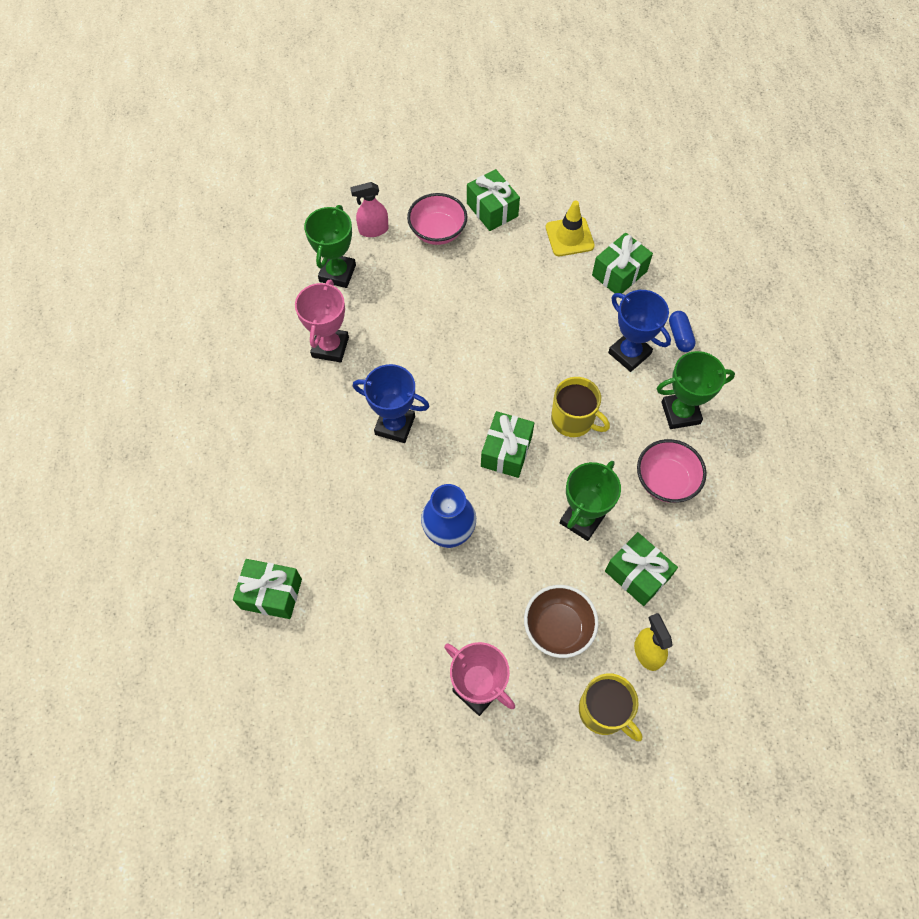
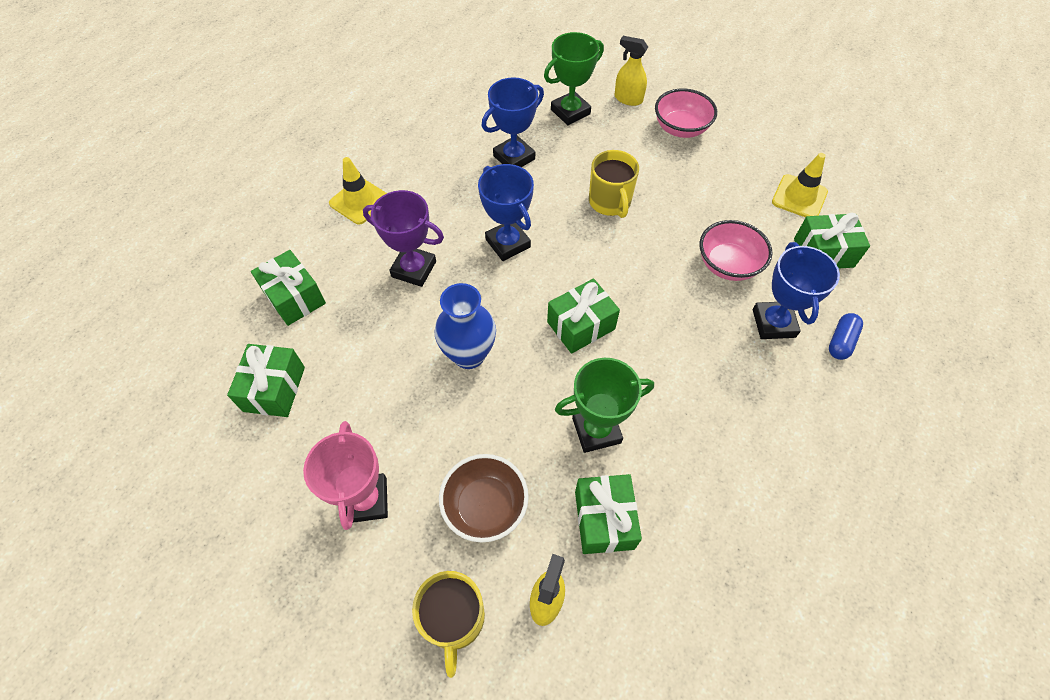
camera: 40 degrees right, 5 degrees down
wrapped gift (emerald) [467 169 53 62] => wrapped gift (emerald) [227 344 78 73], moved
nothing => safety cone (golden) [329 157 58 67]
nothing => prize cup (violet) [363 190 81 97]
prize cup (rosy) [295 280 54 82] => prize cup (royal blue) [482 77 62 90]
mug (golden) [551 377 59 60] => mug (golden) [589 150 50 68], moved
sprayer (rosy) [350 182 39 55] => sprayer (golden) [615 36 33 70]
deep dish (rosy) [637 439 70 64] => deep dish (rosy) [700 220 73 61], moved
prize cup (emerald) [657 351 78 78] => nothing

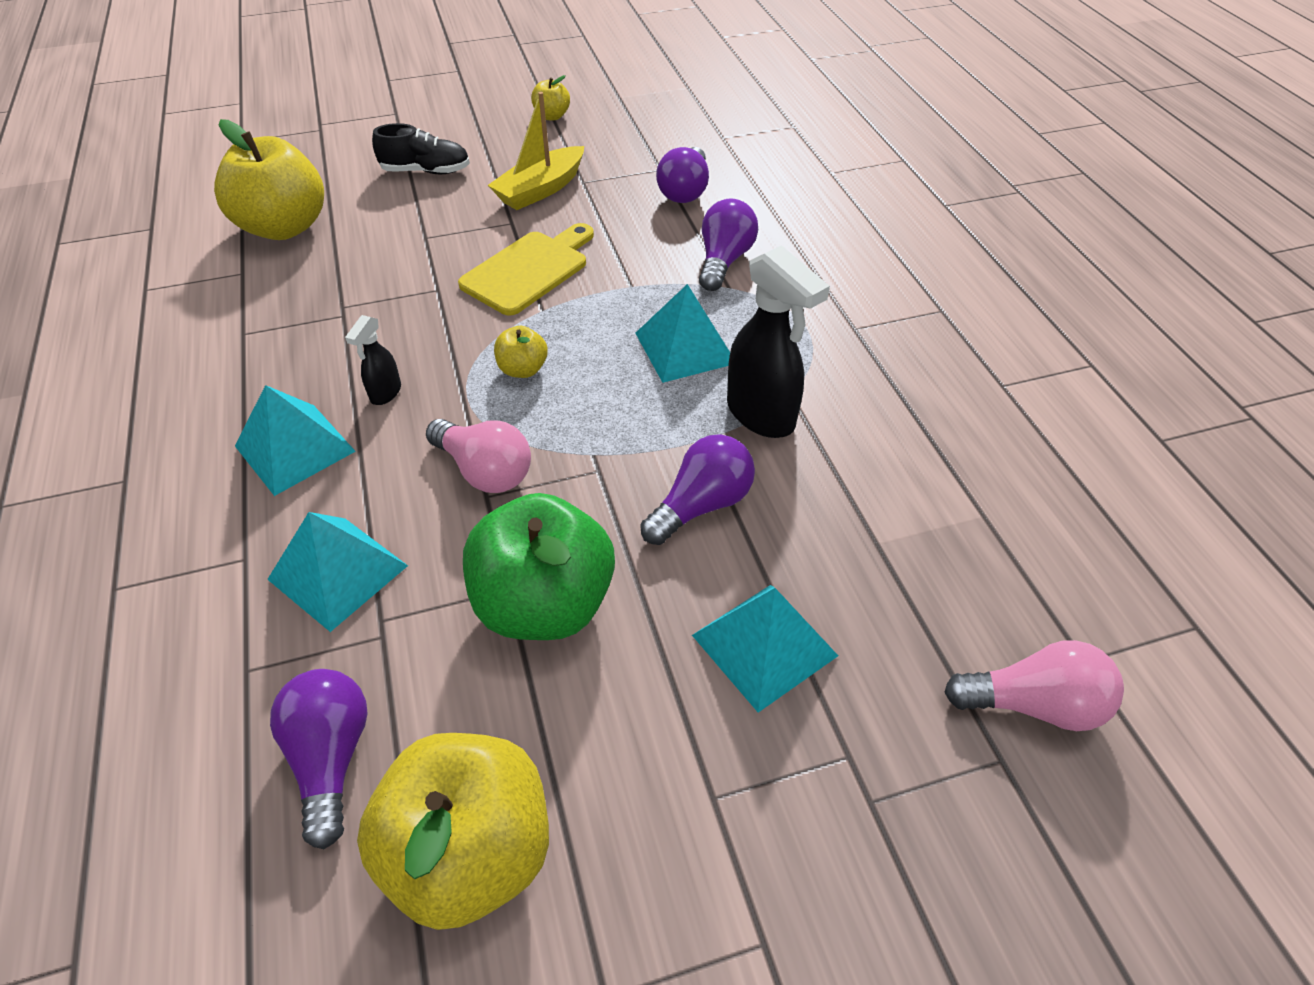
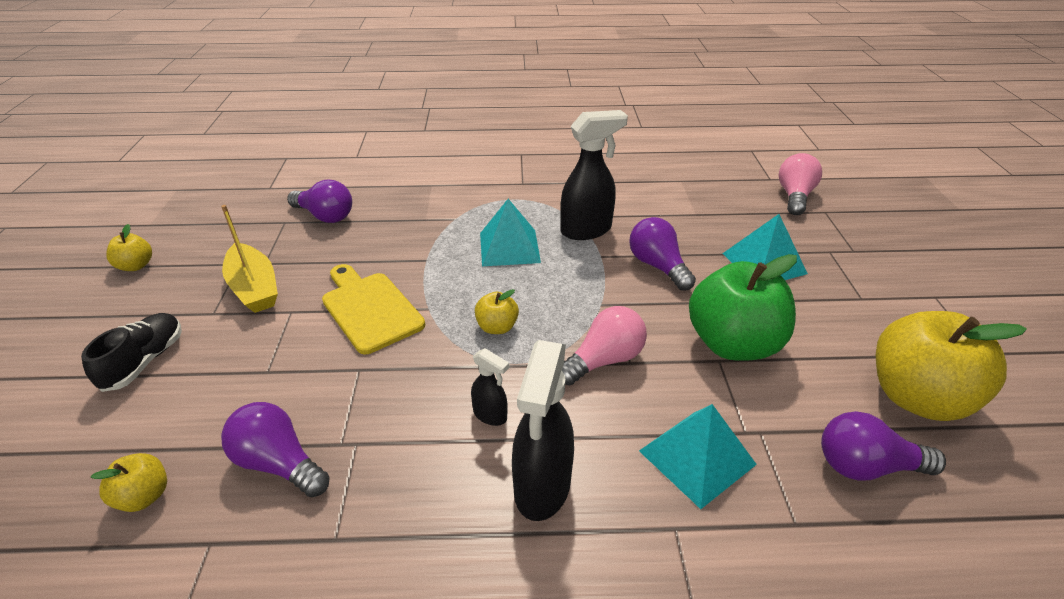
camera: 75 degrees left, 10 degrees down
apple (golden) [214 119 110 121] => apple (golden) [91 453 76 59], x0.46
light bulb (violet) [699 198 59 93] => light bulb (violet) [221 402 109 95], moved
pyramid shape (aqua) [235 385 121 111] => sprayer (black) [512 340 62 181]

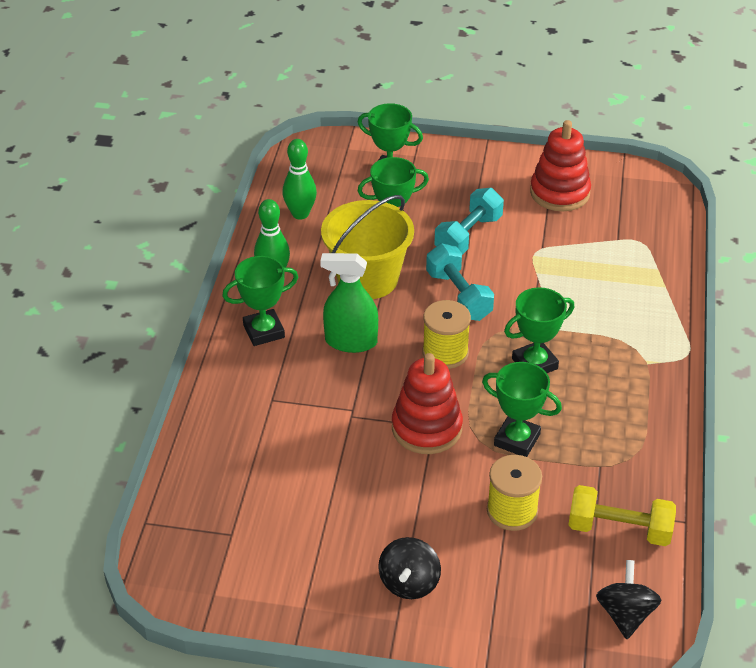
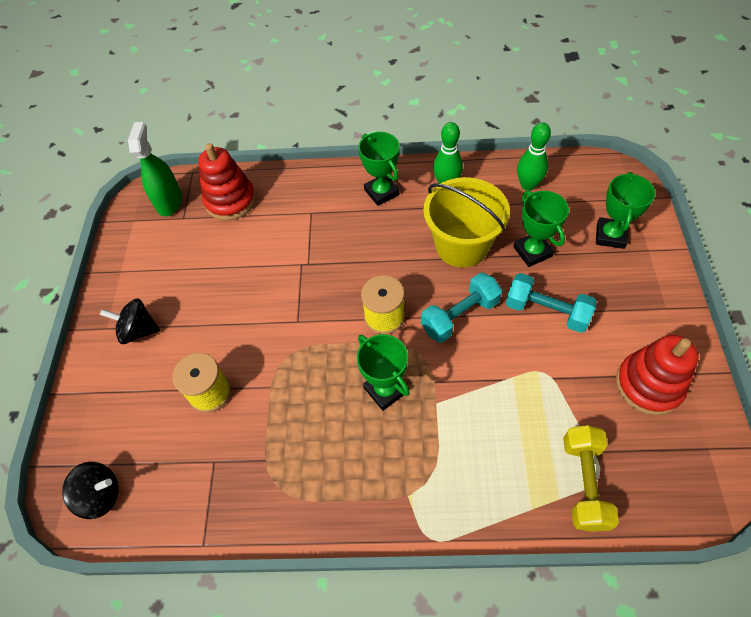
camera: 85 degrees right, 15 degrees up
sprayer (emerald) [320 253 58 100] => sprayer (emerald) [128 122 54 94], moved
stacking rings (red) [392 353 71 101] => stacking rings (red) [198 143 58 78], moved
free weight (golden) [568 485 108 61] => free weight (golden) [563 425 56 107], moved
prize cup (emerald) [482 362 80 95] => nothing

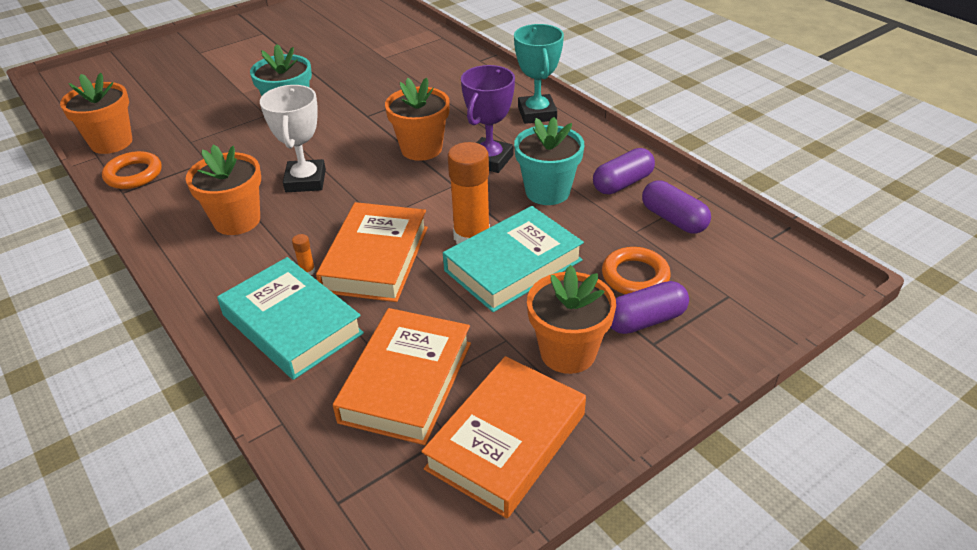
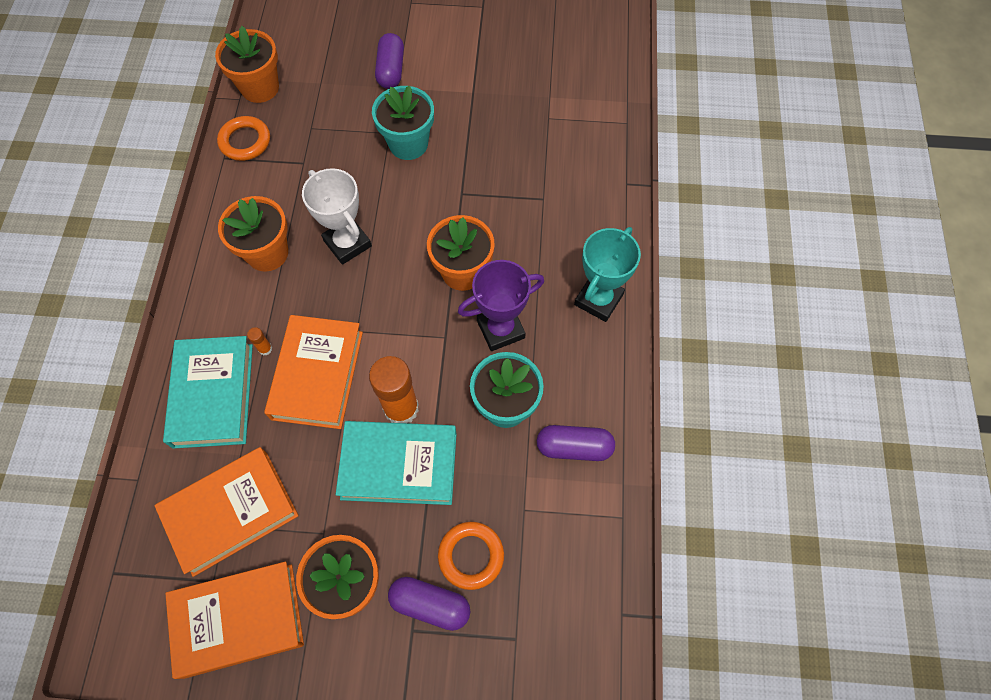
camera: 40 degrees right, 25 degrees up
hardcover (bright orange) [316 202 112 100] => hardcover (bright orange) [264 315 99 114], 45 degrees counterclockwise
prize cup (snow-white) [260 85 66 107] => prize cup (snow-white) [302 168 70 97], 75 degrees counterclockwise
pill shape (violet) [642 181 69 52] => pill shape (violet) [375 33 29 56], moved

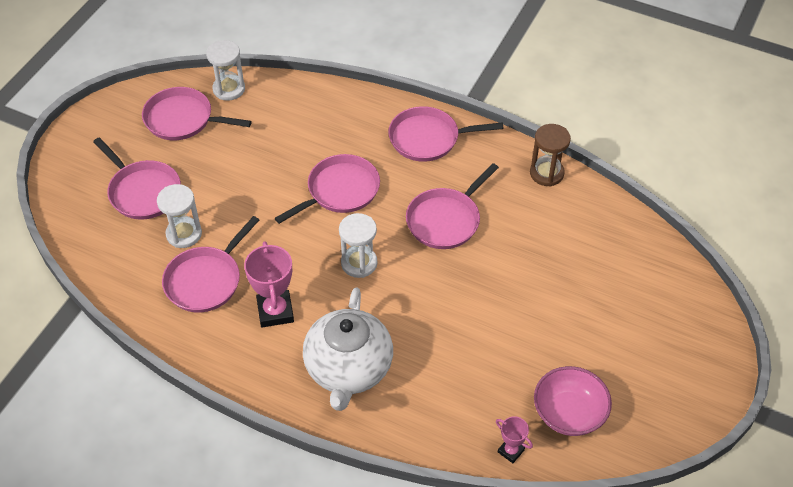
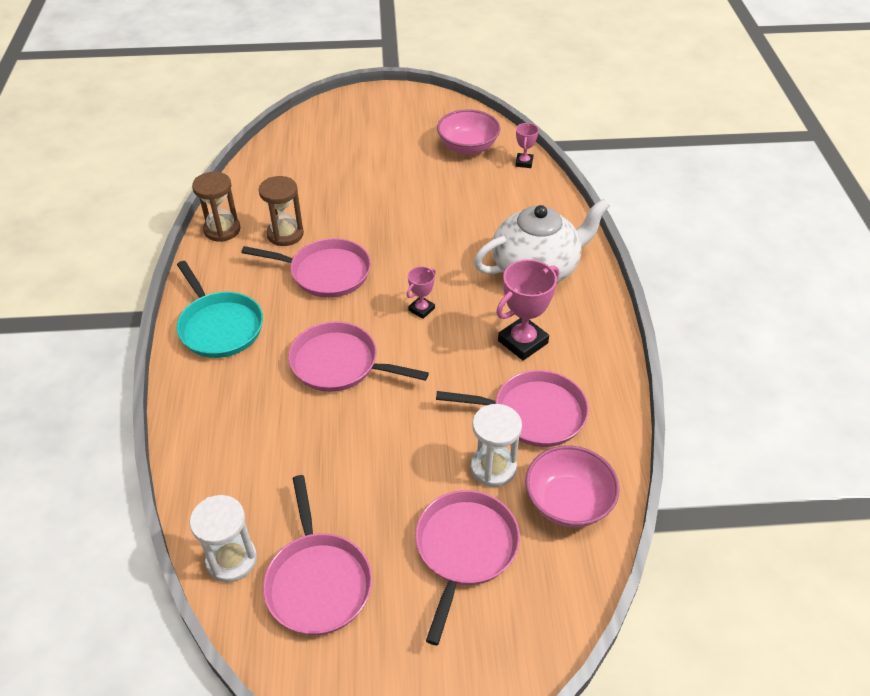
camera: 120 degrees left, 5 degrees down
skillet (rosy) [388 106 116 56] => skillet (aqua) [177 261 86 97]
nothing => hourglass (russet) [259 176 45 70]
hourglass (snow-white) [339 213 38 65] => prize cup (rosy) [407 266 29 53]
nothing => deep dish (rosy) [525 445 95 83]

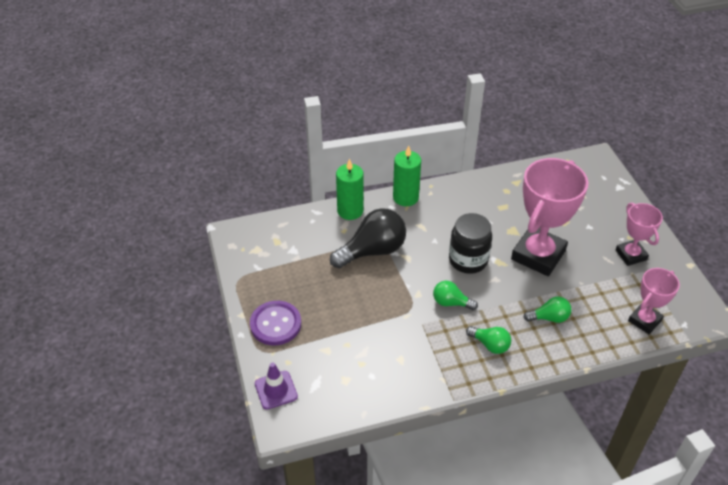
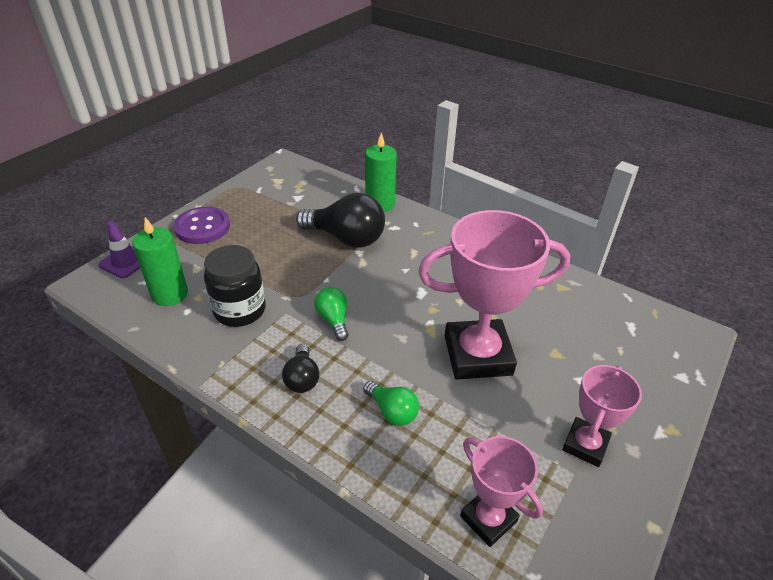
camera: 50 degrees right, 5 degrees down
pillar candle (emerald) [393 145 28 61] => pillar candle (emerald) [132 217 56 89], moved
preserve jar (black) [449 213 43 61] => preserve jar (black) [204 245 62 82], moved
light bulb (emerald) [466 326 45 28] => light bulb (black) [282 344 37 49]
prize cup (rosy) [628 268 52 66] => prize cup (rosy) [460 436 83 111], 45 degrees clockwise

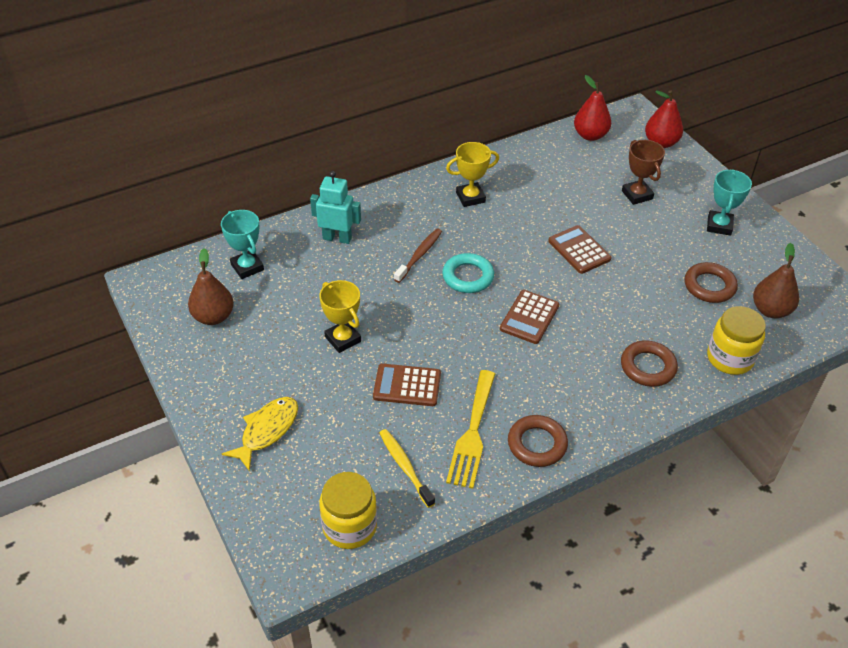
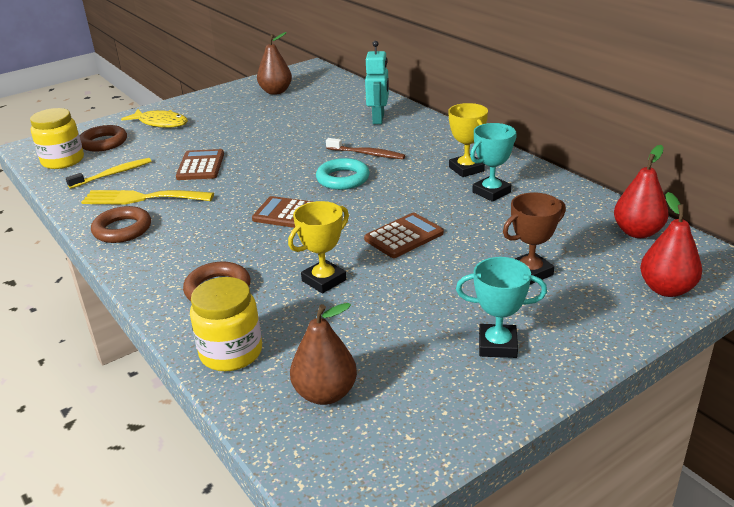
camera: 85 degrees right, 15 degrees down
torus (russet) [685 262 53 41] => torus (russet) [80 125 47 27], moved
prize cup (golden) [319 280 42 73] => prize cup (golden) [288 201 61 92], moved
prize cup (aqua) [221 210 43 69] => prize cup (aqua) [470 123 47 79], moved

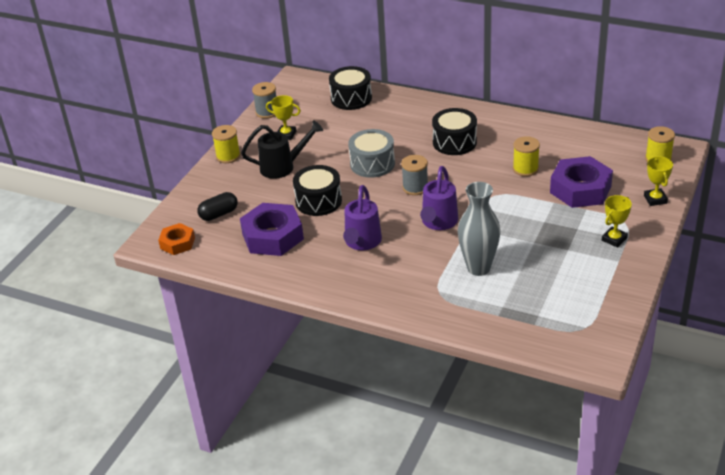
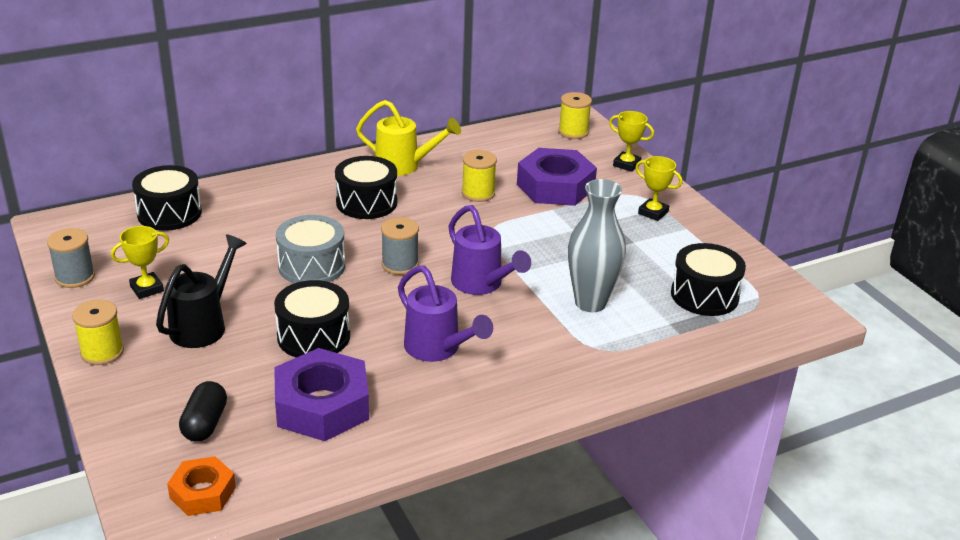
camera: 55 degrees left, 5 degrees down
nothing => watering pot (golden) [356 100 105 76]
prize cup (golden) [602 195 30 53] => prize cup (golden) [635 156 47 65], 45 degrees counterclockwise
nothing => drum (black) [671 243 75 73]

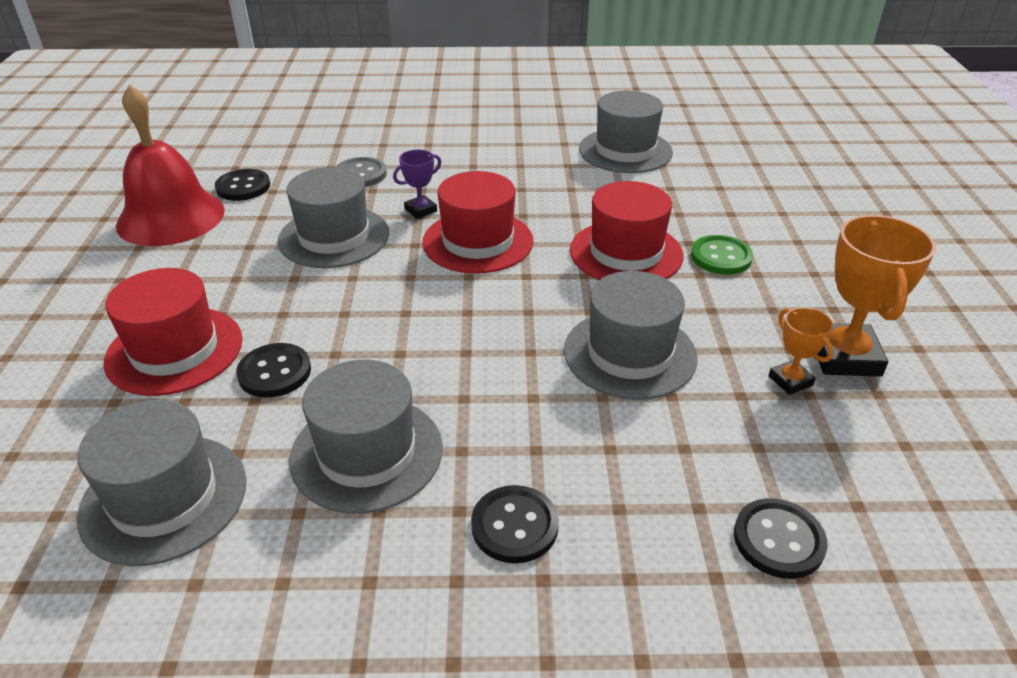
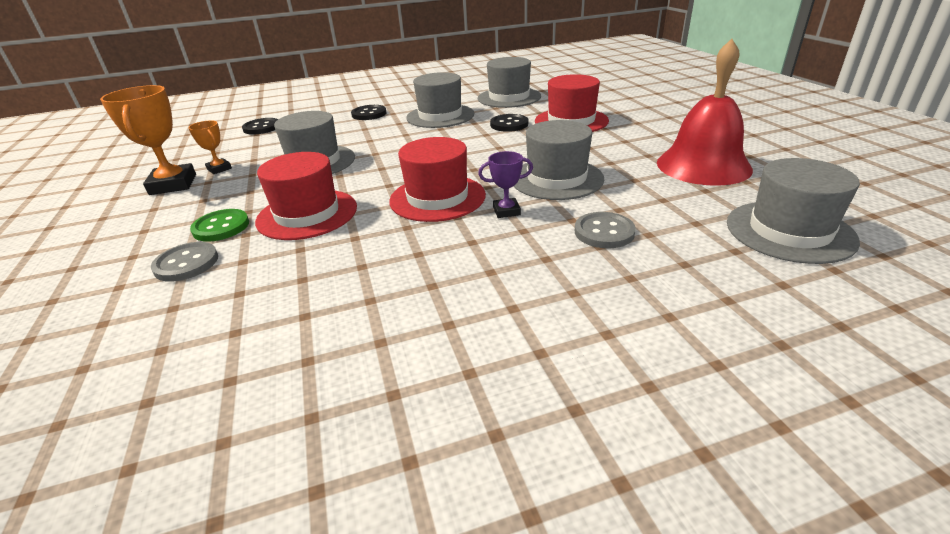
camera: 165 degrees right, 5 degrees down
nothing => button (gray) [151 242 67 40]
prize cup (violet) [393 150 48 69] => prize cup (violet) [478 151 55 67], 45 degrees clockwise
hat (gray) [579 91 94 82] => hat (gray) [727 158 133 106], moved
button (black) [215 169 55 32] => nothing

